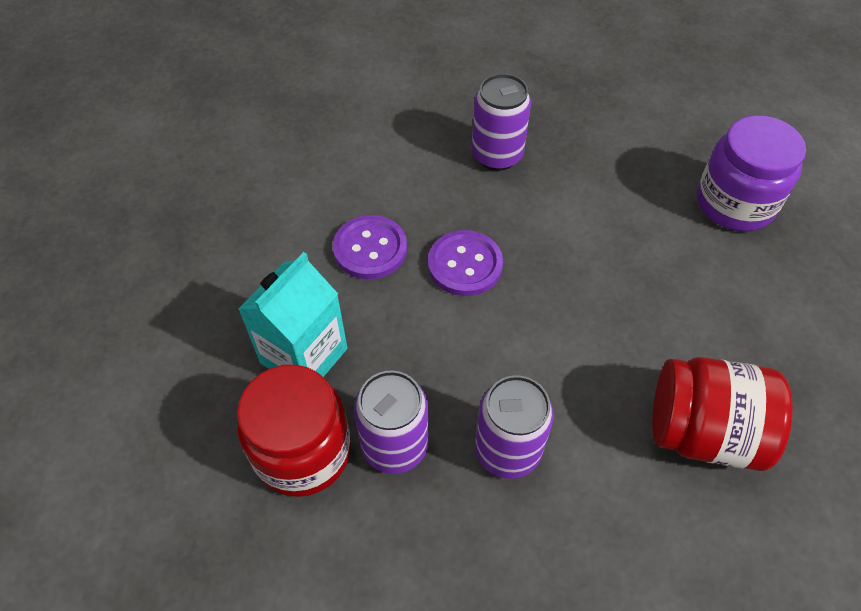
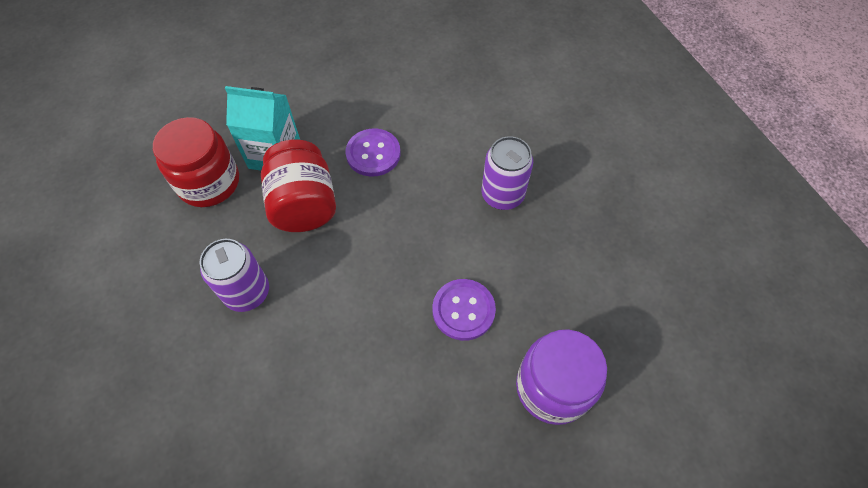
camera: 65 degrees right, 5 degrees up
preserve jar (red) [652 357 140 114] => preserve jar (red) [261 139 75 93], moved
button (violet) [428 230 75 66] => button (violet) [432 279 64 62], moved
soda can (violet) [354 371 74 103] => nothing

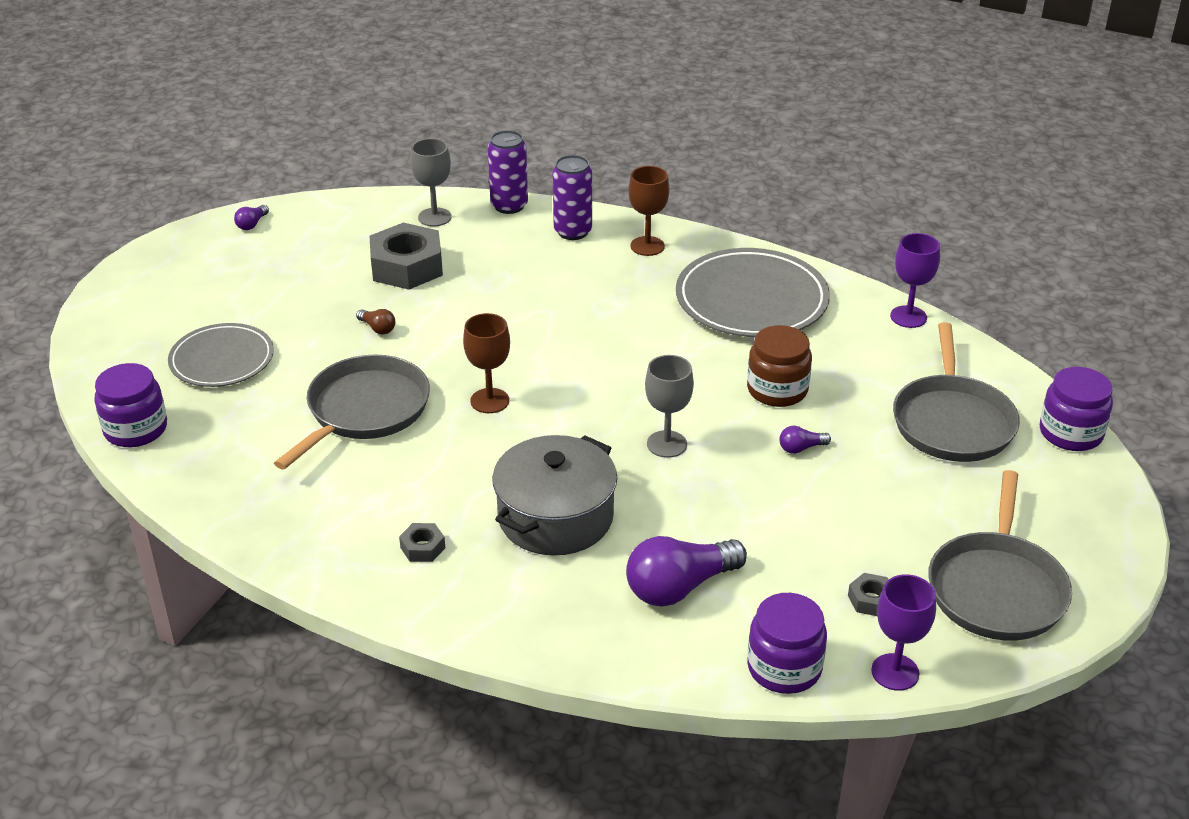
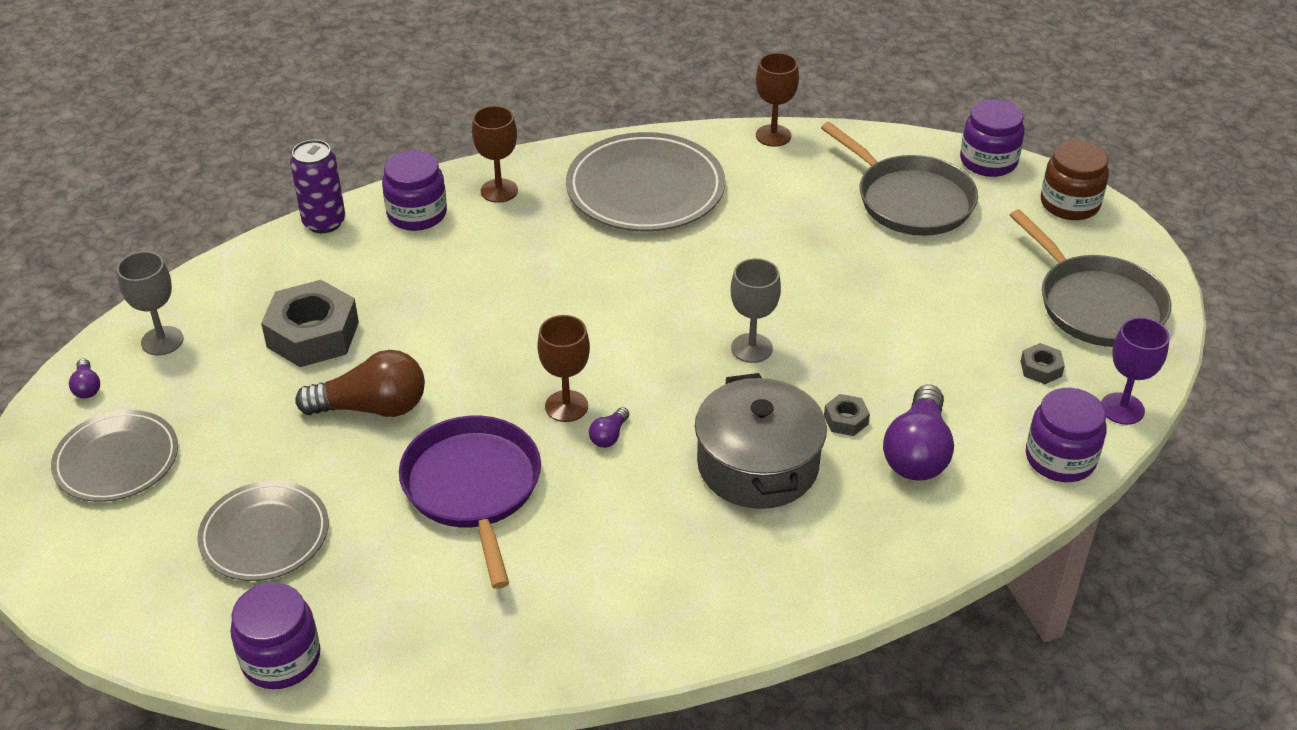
camera: 45 degrees left, 5 degrees up
nothing => flat dish (gray) [51 410 127 92]
goblet (gray) [411 138 41 89] => goblet (gray) [117 251 67 104], moved
light bulb (russet) [356 309 40 26] => light bulb (russet) [295 350 130 67], x2.22
soda can (violet) [553 155 39 85] => preserve jar (violet) [382 150 65 81]
skillet (gray) [274 355 156 115] => skillet (violet) [399 416 142 173]
light bulb (violet) [779 426 52 28] => light bulb (violet) [589 407 40 41], moved
goblet (violet) [890 233 50 95] => goblet (russet) [756 53 43 94]
nut (gray) [399 523 46 39] => nut (gray) [824 394 46 42], moved
preserve jar (russet) [747 325 65 82] => preserve jar (russet) [1041 140 68 80], moved

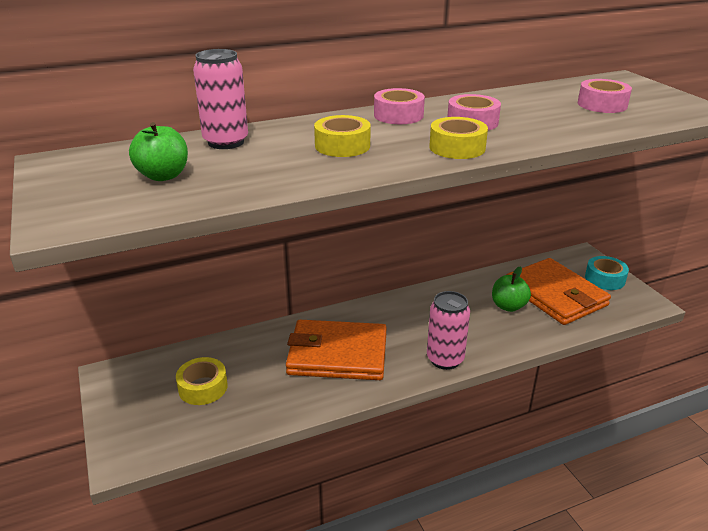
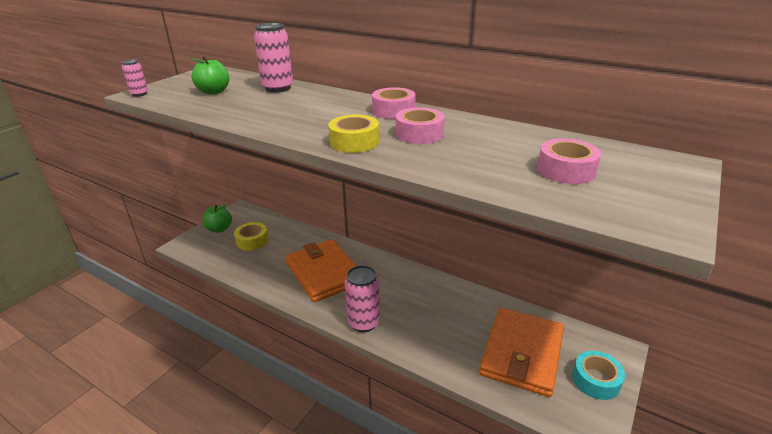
camera: 55 degrees right, 0 degrees up
nothing => soda can (rosy) [122 59 26 38]
apple (emerald) [492 266 39 46] => apple (emerald) [202 204 30 29], moved
sticky tape (golden) [314 115 57 42] => nothing

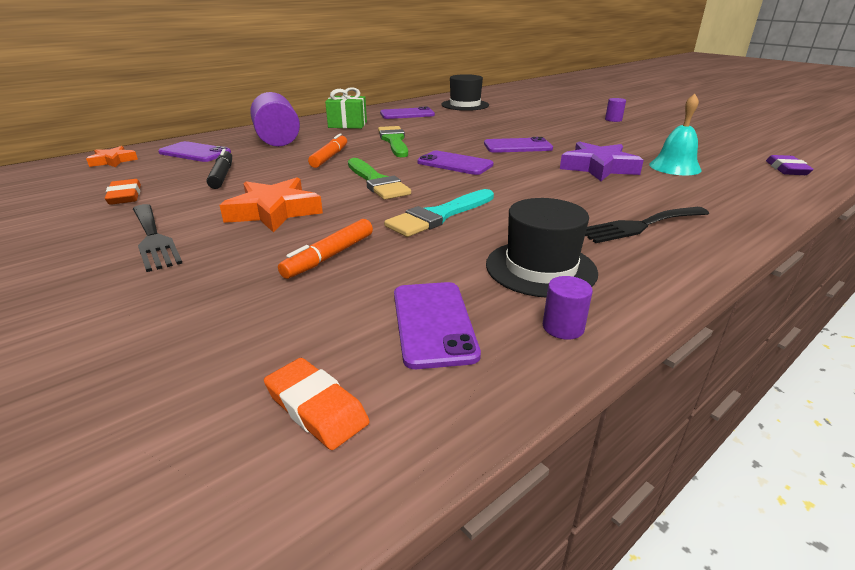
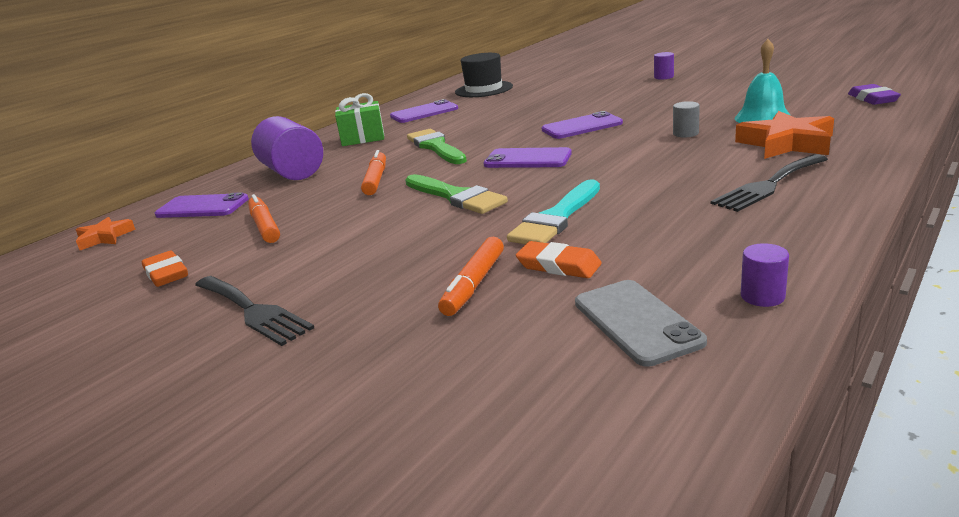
camera: 10 degrees left, 5 degrees down
marker (black) [207 149 25 40] => marker (bright orange) [248 194 32 49]
eraser (bright orange) [264 358 106 92] => eraser (bright orange) [516 241 86 37], moved
smartphone (violet) [394 282 87 87] => smartphone (gray) [575 280 132 87]
star shape (violet) [560 141 84 40] => cylinder shape (gray) [673 101 27 37]
star shape (bright orange) [220 178 103 55] => star shape (bright orange) [735 111 99 48], moved
hat (black) [486 198 112 99] => nothing

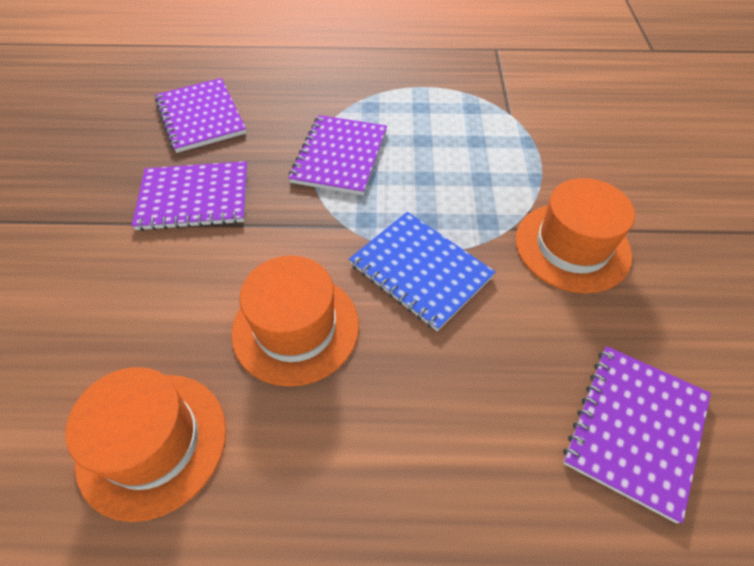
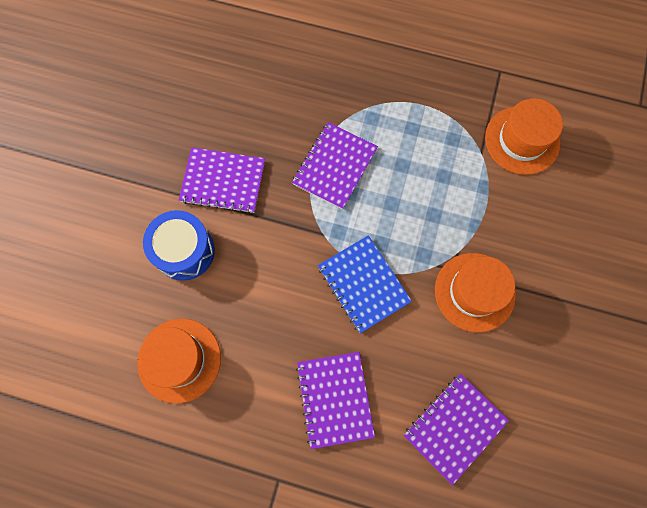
camera: 15 degrees right, 20 degrees up
nothing => drum (royal blue) [143 210 72 71]
notebook (violet) [155 78 91 75] => notebook (violet) [296 352 79 97], moved
hat (bright orange) [231 255 128 132] => hat (bright orange) [485 98 78 77], moved

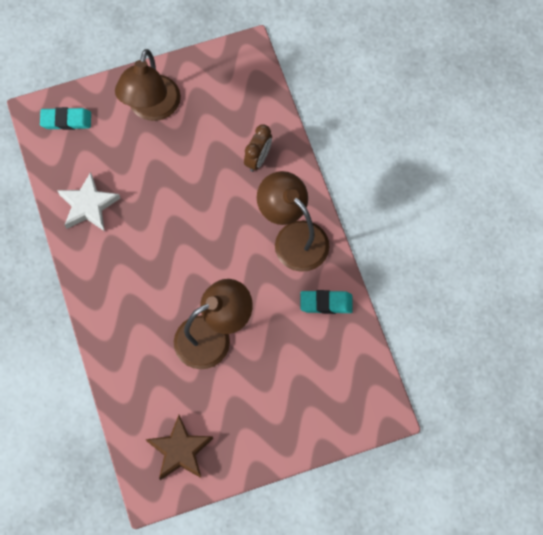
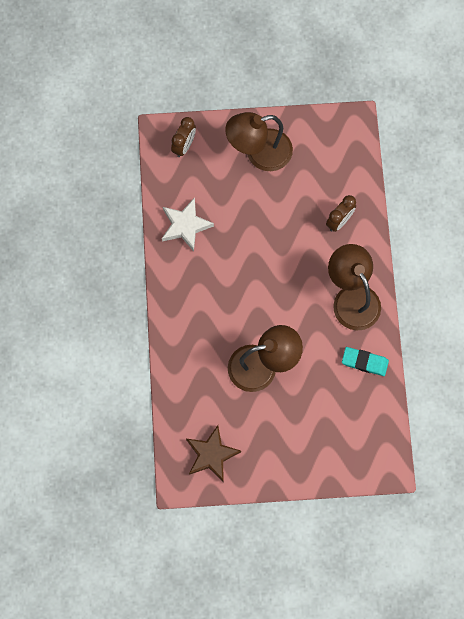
camera: 15 degrees right, 5 degrees up
eraser (aqua) [40 107 51 23] => alarm clock (russet) [171 117 25 40]
reading lamp (russet) [115 49 66 72] => reading lamp (russet) [225 112 68 59], 45 degrees clockwise

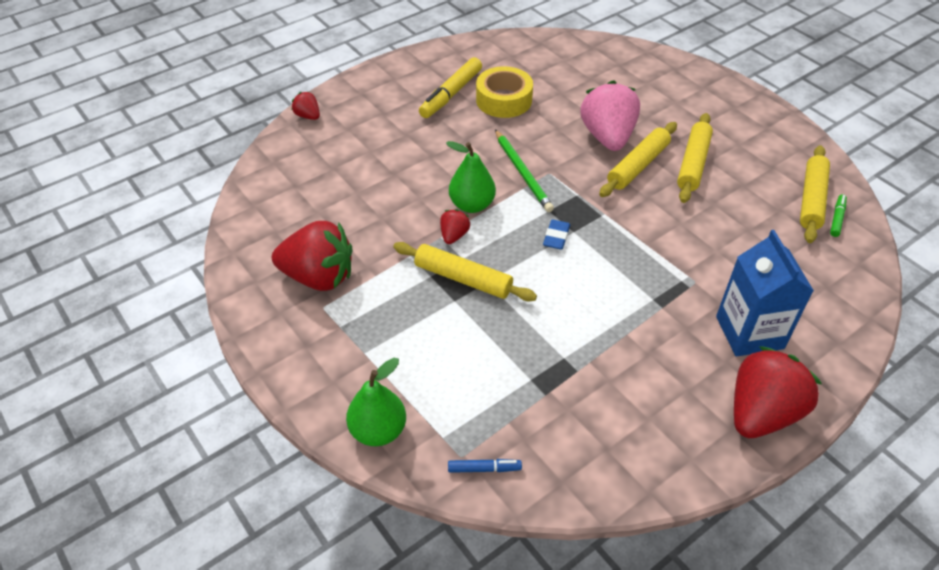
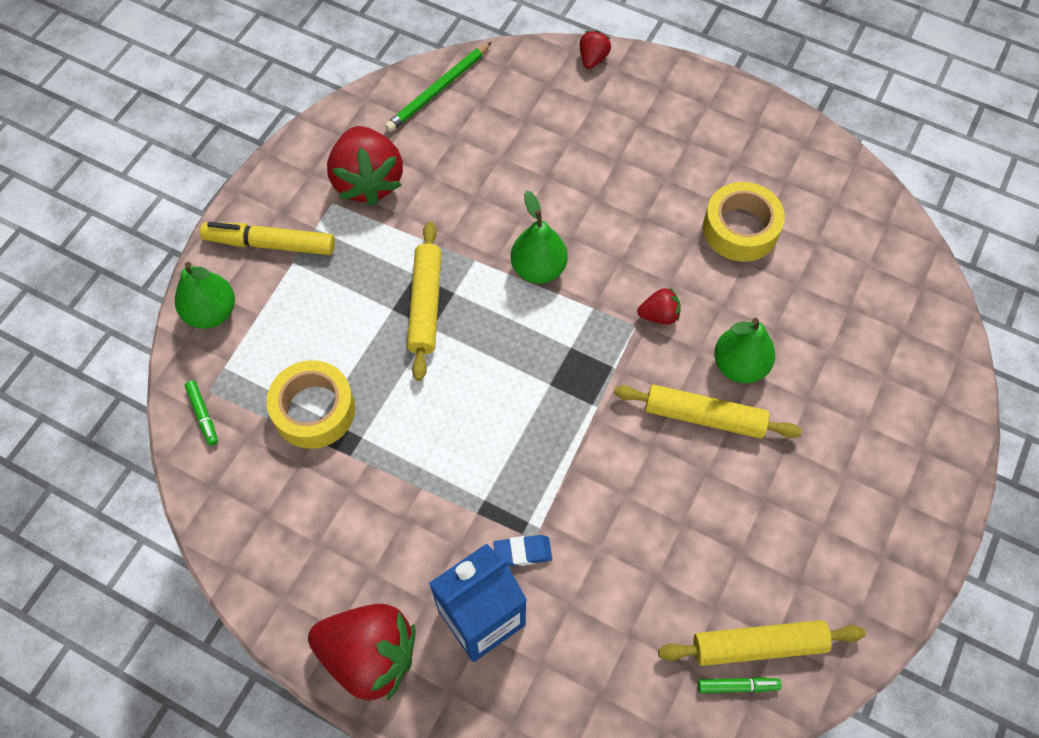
camera: 65 degrees right, 15 degrees up
marker (royal blue) [448 459 74 14] => marker (emerald) [185 380 33 66]
marker (golden) [419 57 63 61] => marker (golden) [200 222 135 33], moved
nothing => sticky tape (golden) [266 360 89 89]
lead pencil (emerald) [495 130 59 82] => lead pencil (emerald) [385 42 107 90], moved
eraser (royal blue) [543 220 27 30] => eraser (royal blue) [493 535 59 32], moved
toy strawberry (red) [440 209 30 35] => toy strawberry (red) [637 287 44 37], moved
toy strawberry (rosy) [580 80 60 71] => toy pear (emerald) [714 318 61 65]
pastry roller (golden) [677 113 36 90] => nothing

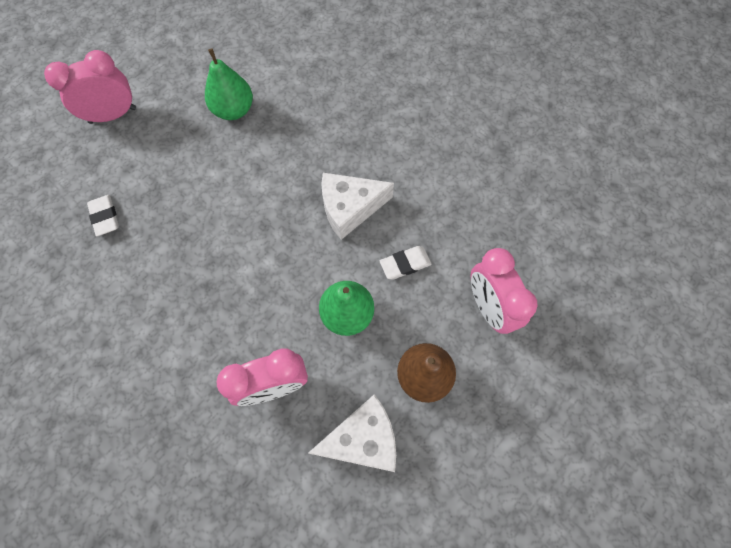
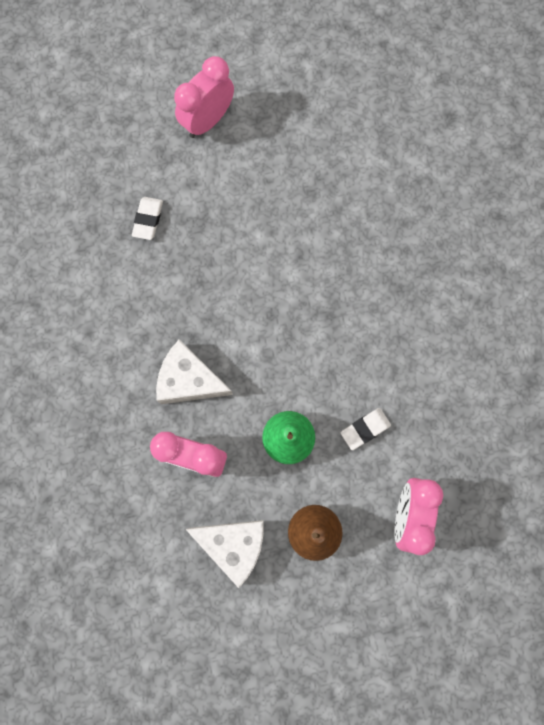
camera: 35 degrees right, 10 degrees up
piece of cheese (snow-white) [321 173 73 67] => piece of cheese (snow-white) [156 340 77 64], moved
alarm clock (rosy) [44 50 92 74] => alarm clock (rosy) [174 56 60 82], 60 degrees counterclockwise
eraser (snow-white) [380 246 52 33] => eraser (snow-white) [341 408 50 42], 45 degrees counterclockwise
toy pear (emerald) [205 48 48 72] => nothing

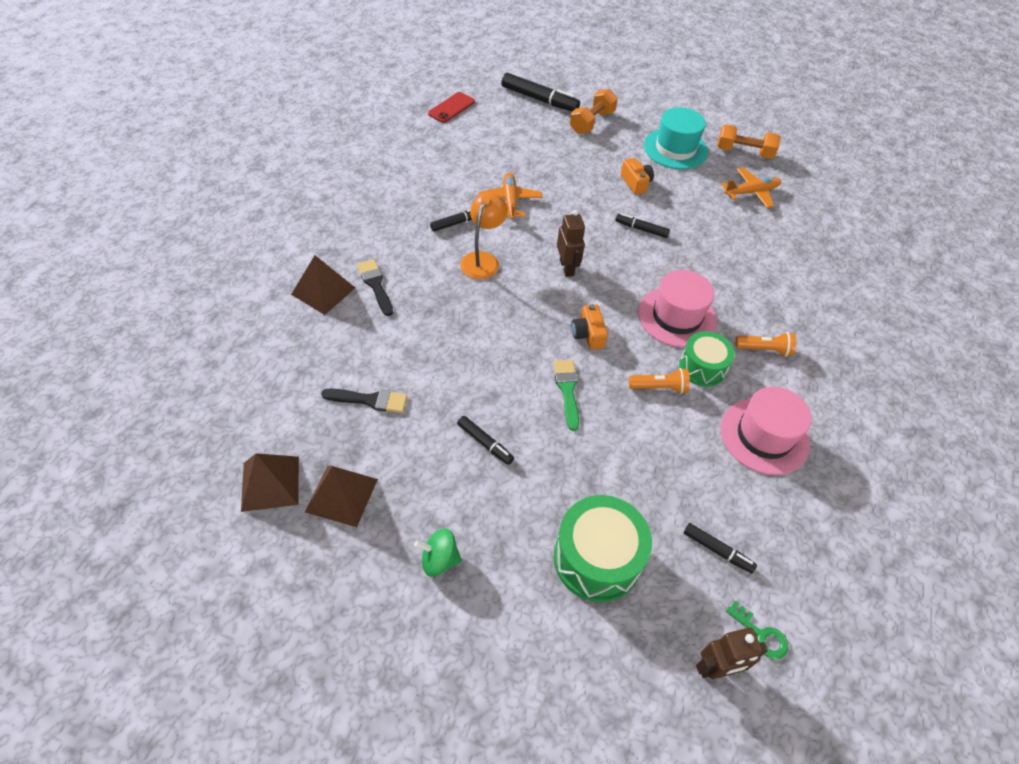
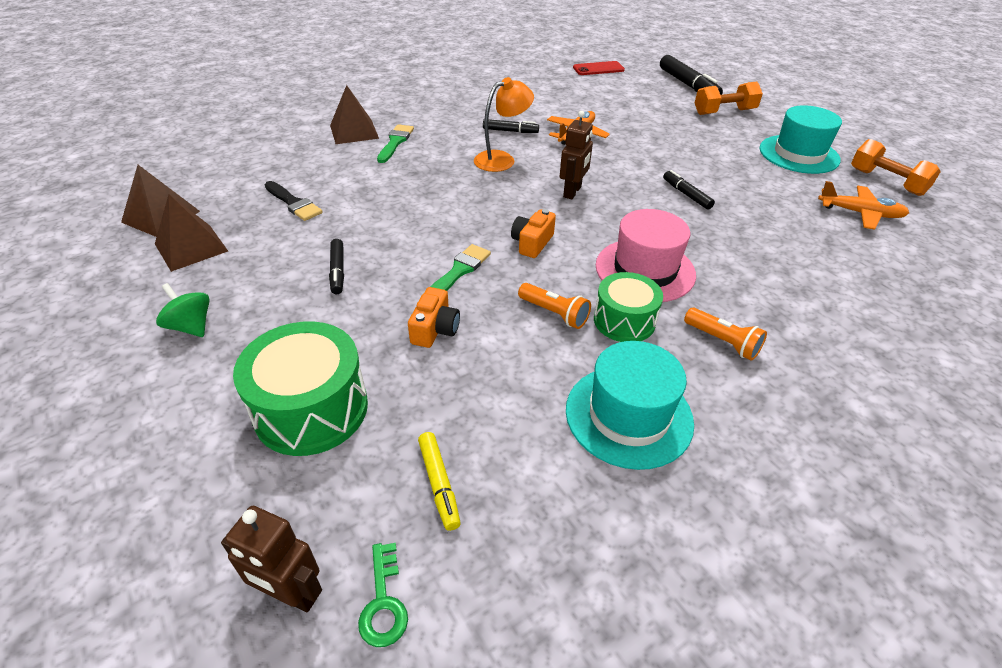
camera: 40 degrees right, 10 degrees down
paint brush (black) [357 259 36 57] => paint brush (emerald) [377 124 37 39]
camera (bright orange) [621 158 33 37] => camera (bright orange) [408 287 52 61], moved
marker (black) [684 523 73 51] => marker (golden) [418 432 43 99]
hat (rosy) [721 387 91 88] => hat (aqua) [566 341 128 129]

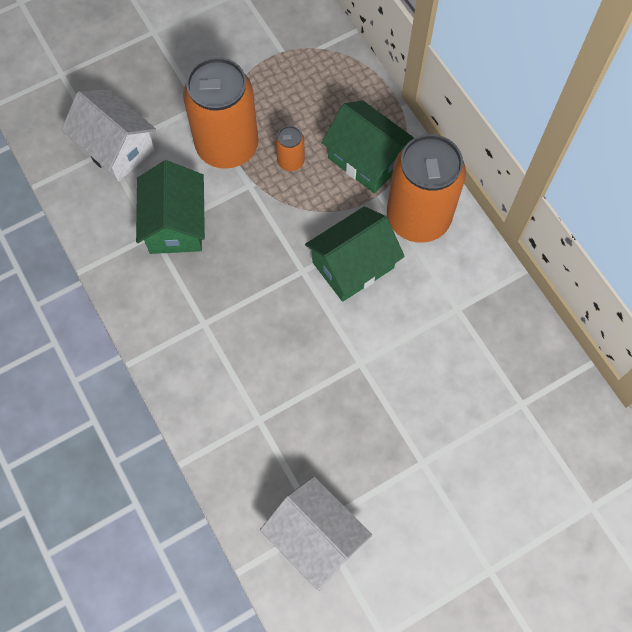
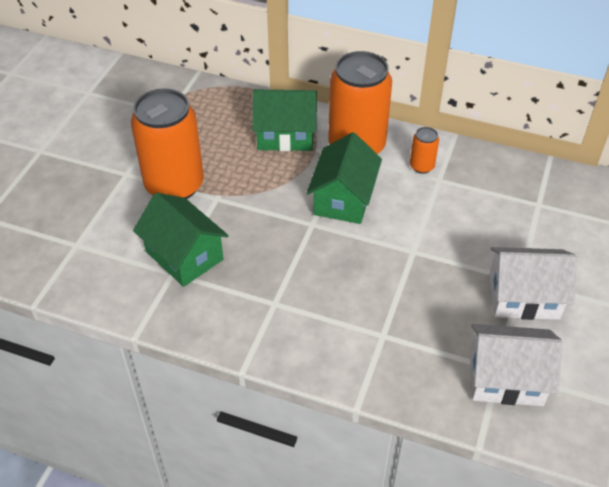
camera: 40 degrees left, 20 degrees down
soda can (bright orange) [276 126 29 45] => soda can (bright orange) [410 127 29 47], moved
house (snow-white) [61 89 95 93] => house (snow-white) [489 247 88 73], moved

